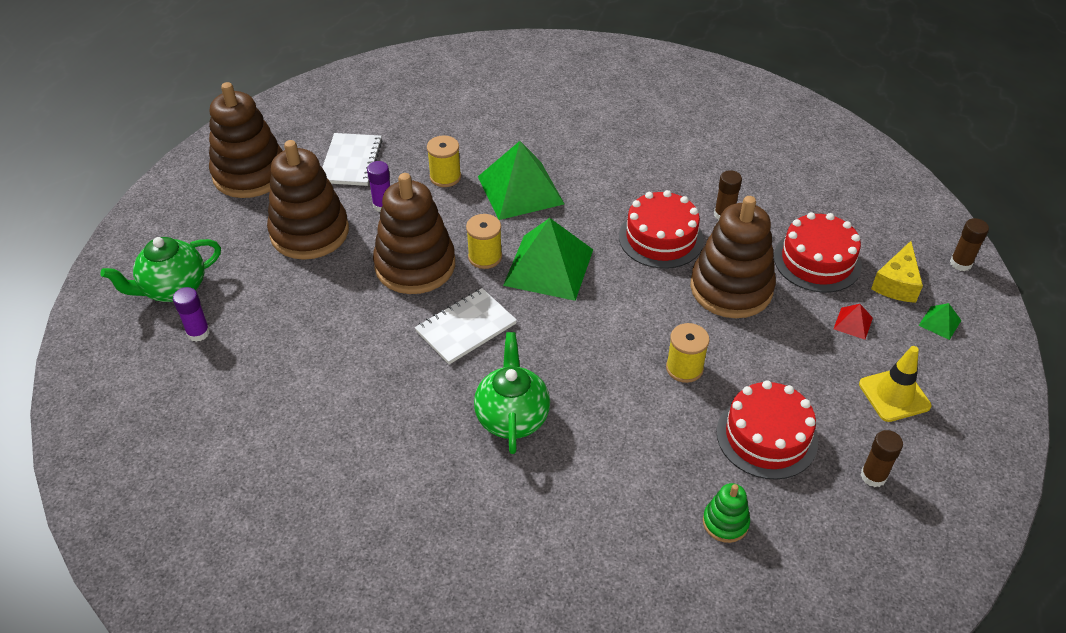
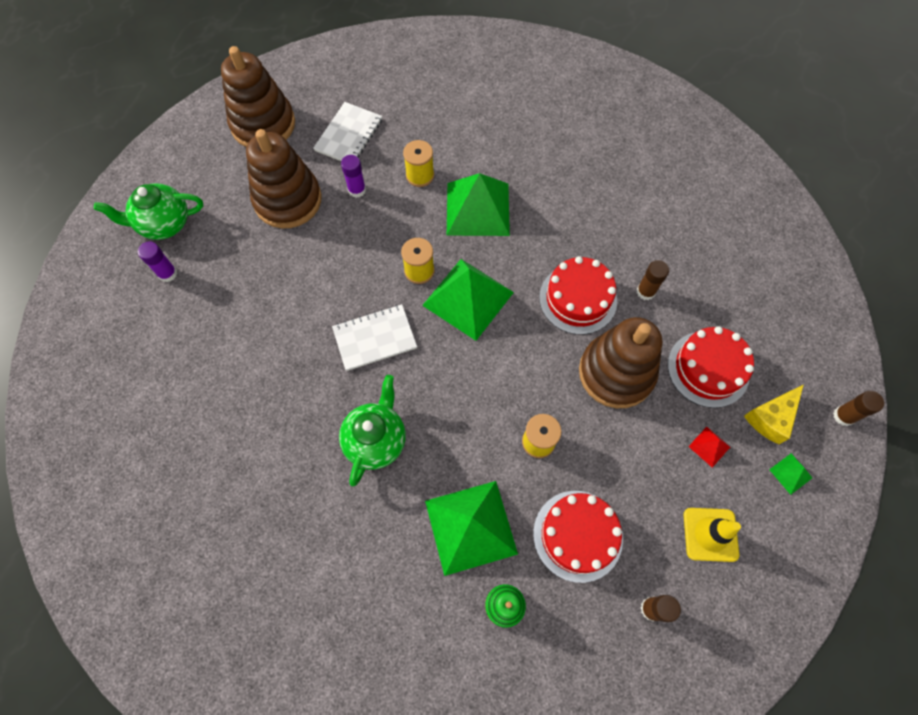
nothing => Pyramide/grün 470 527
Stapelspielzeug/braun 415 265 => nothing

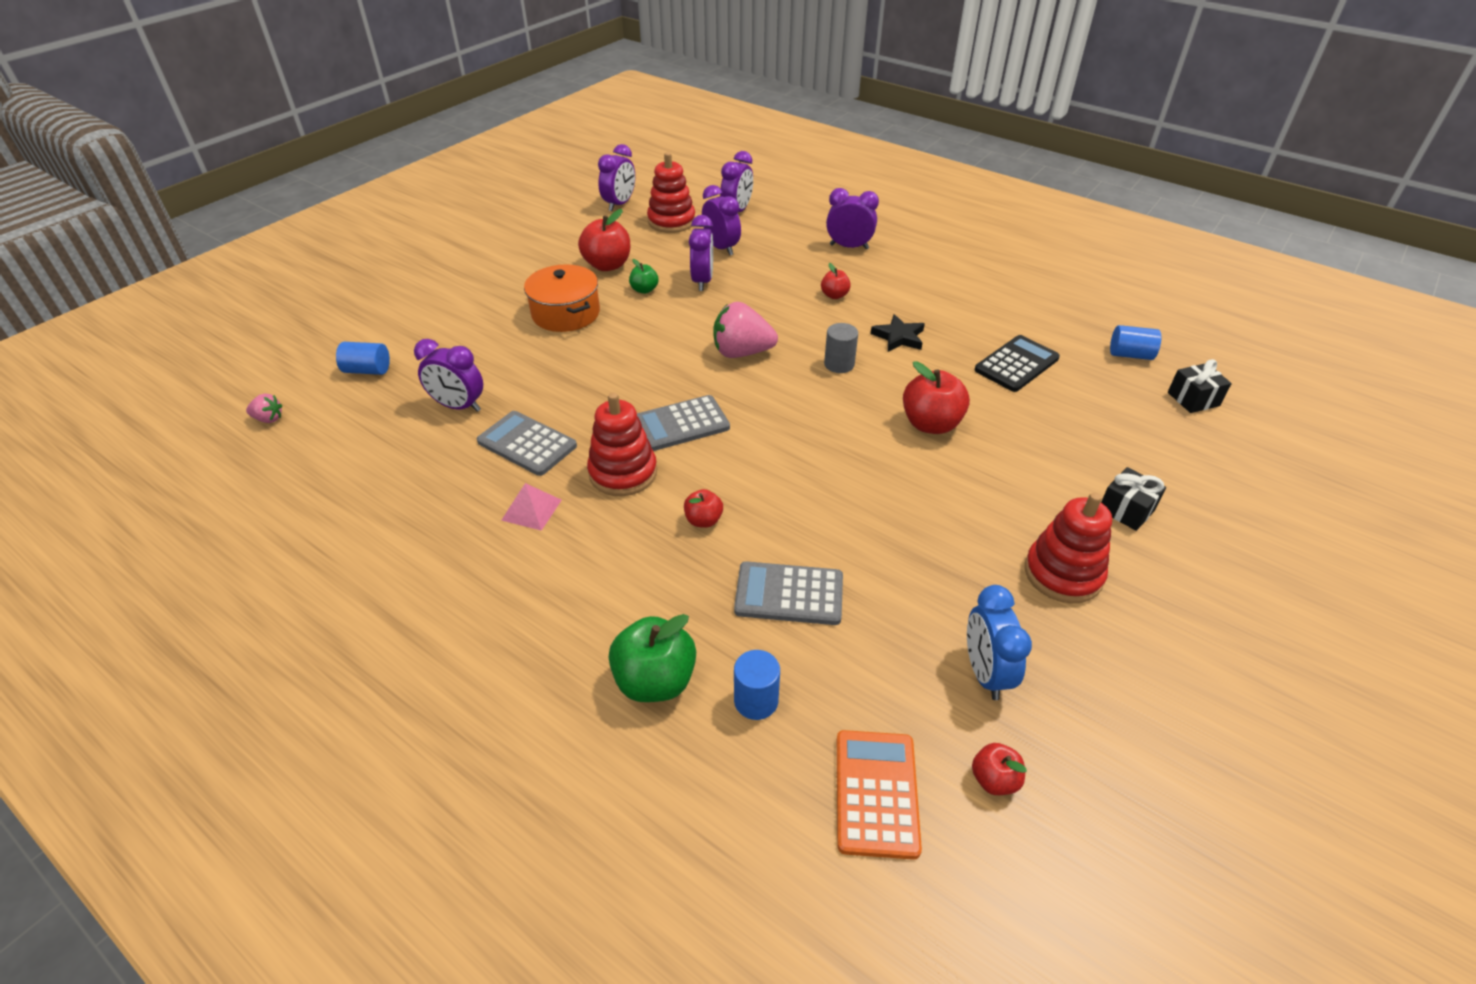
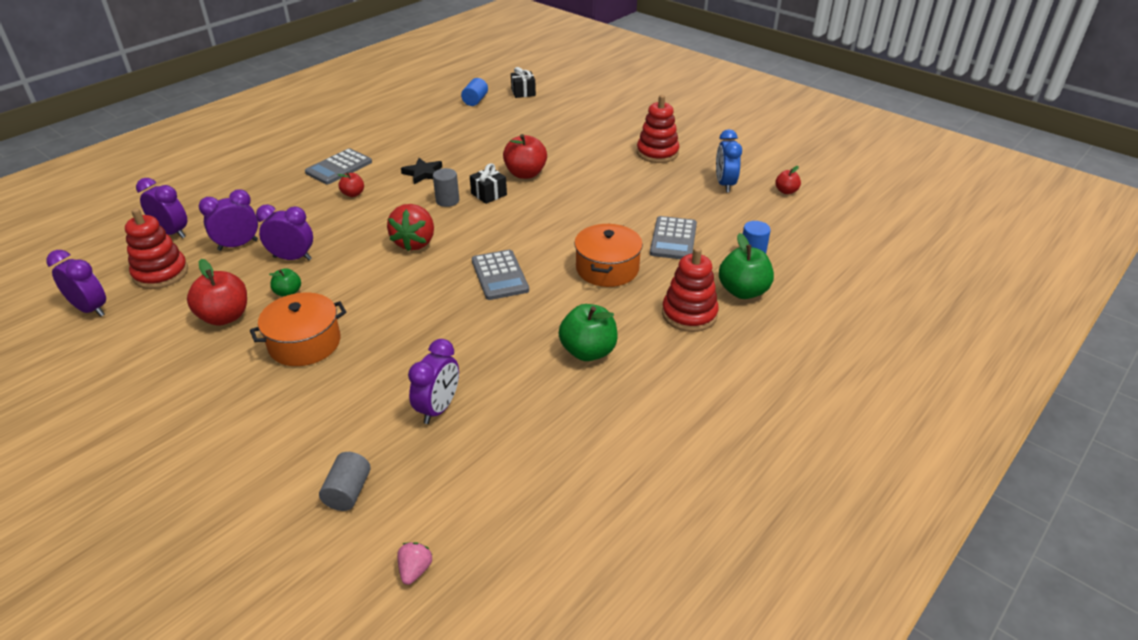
Taschenrechner/grau 527 444 => Taschenrechner/grau 339 167, moved
Vollzylinder/blau 367 370 => Vollzylinder/grau 348 492
Erdbeere/rosa 742 352 => Erdbeere/rot 415 242
Geschenk/schwarz 1126 510 => Geschenk/schwarz 489 194, moved
Pyramide/rosa 531 510 => Apfel/grün 588 351
Apfel/rot 703 520 => Kochtopf/orange 607 268
Stapelspielzeug/rot 623 473 => Stapelspielzeug/rot 689 314, moved
Wecker/blau 985 672 => Wecker/blau 724 184, 90 degrees clockwise
Wecker/lila 849 247 => nothing
Taschenrechner/orange 876 793 => nothing
Taschenrechner/schwarz 1016 364 => nothing

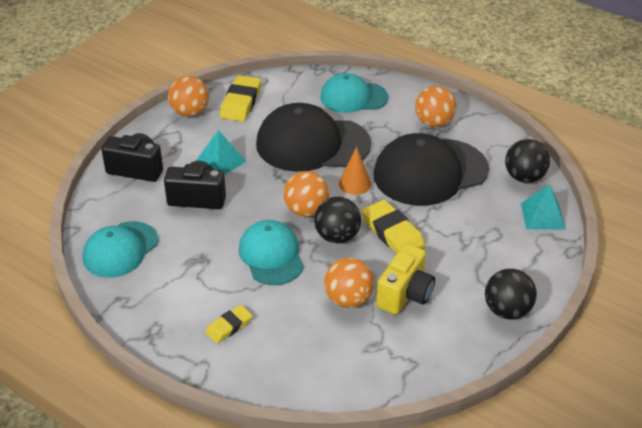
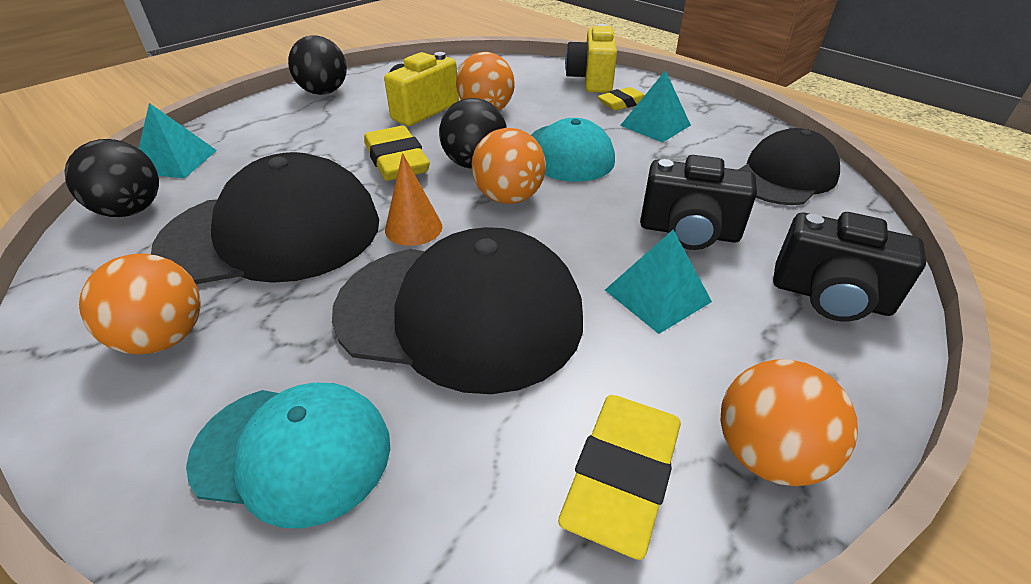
nothing => Kamera/gelb 591 80
nothing => Pyramide/türkis 655 125
Kappe/türkis 120 250 => Kappe/schwarz 784 176

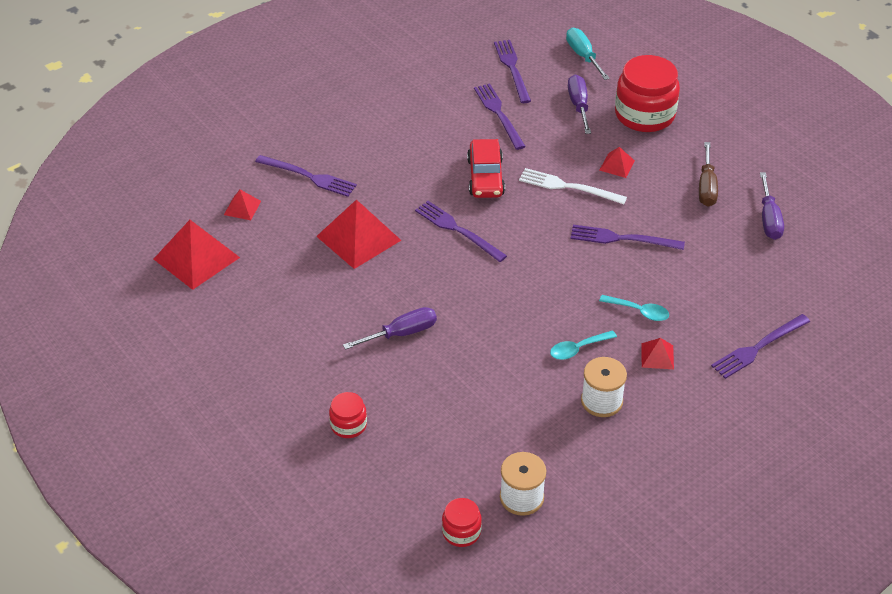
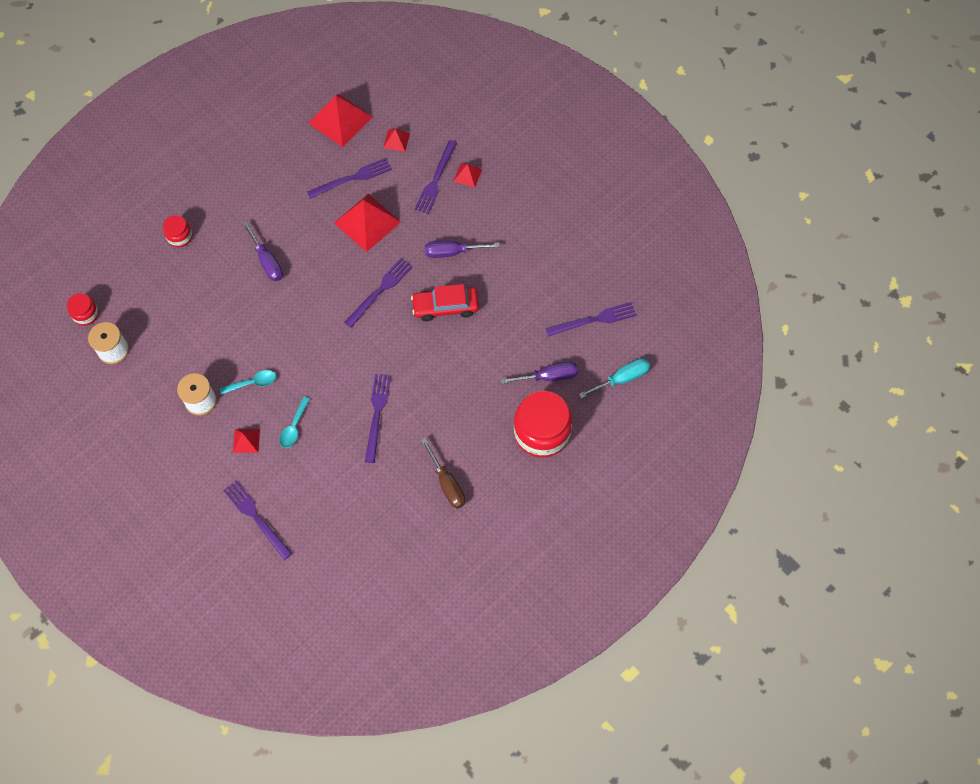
Löffel/türkis 578 349 => Löffel/türkis 253 383, 105 degrees clockwise
Gabel/lila 499 114 => Gabel/lila 352 178, moved
Schraubenzieher/braun 706 187 => Schraubenzieher/braun 447 483, 120 degrees counterclockwise
Schraubenzieher/lila 769 219 => Schraubenzieher/lila 452 252, moved
Pyramide/rot 617 165 => Pyramide/rot 467 175, moved
Gabel/weiß 568 187 => nothing

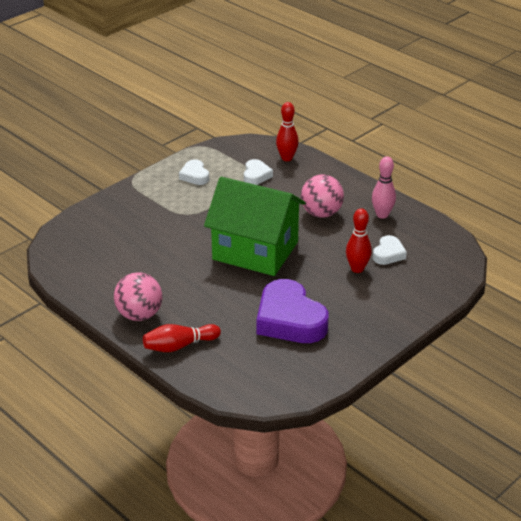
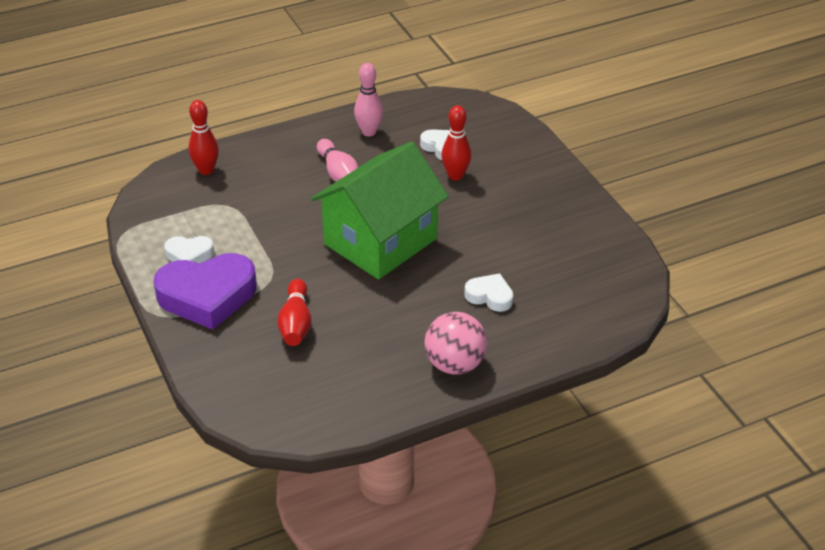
Herz/lila 289 320 => Herz/lila 207 296, moved
Bowlingkegel/rot 179 346 => Bowlingkegel/rot 296 323, moved
Ball/rosa 321 213 => Bowlingkegel/rosa 338 173
Herz/weiß 256 175 => Herz/weiß 490 296, moved

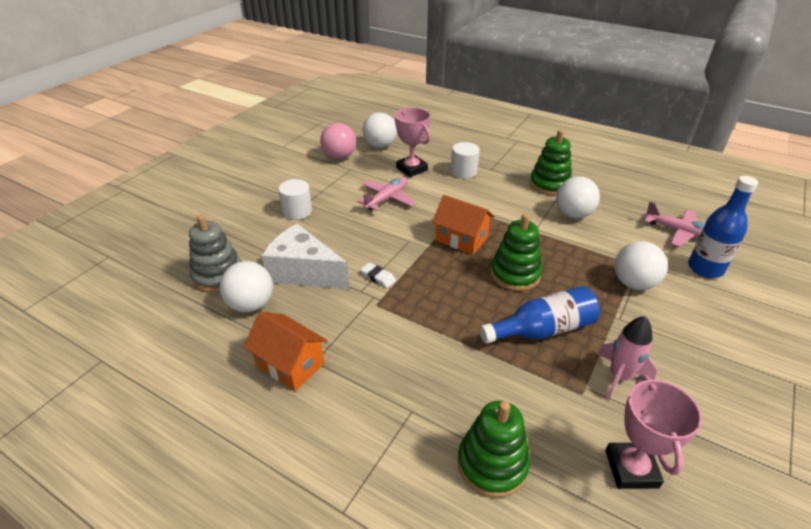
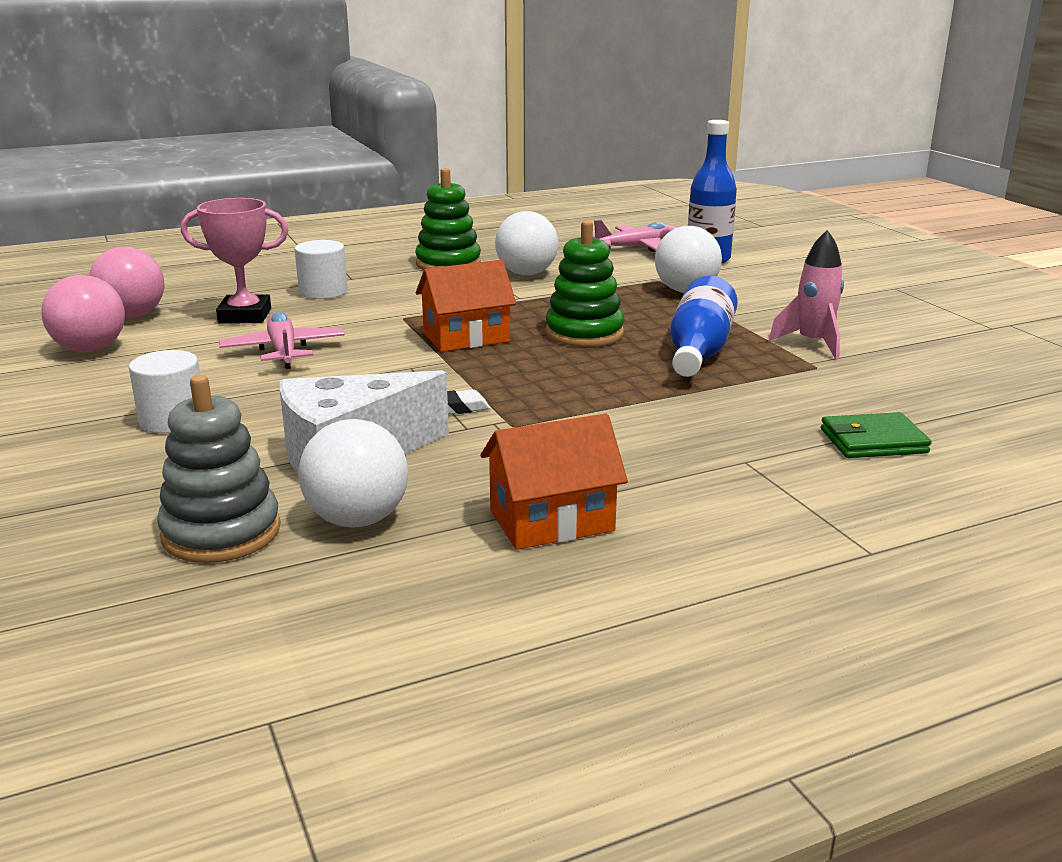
Ball/weiß 380 146 => Ball/rosa 132 316
Stapelspielzeug/grün 492 464 => Geldbörse/grün 873 441
Pokal/rosa 631 469 => nothing

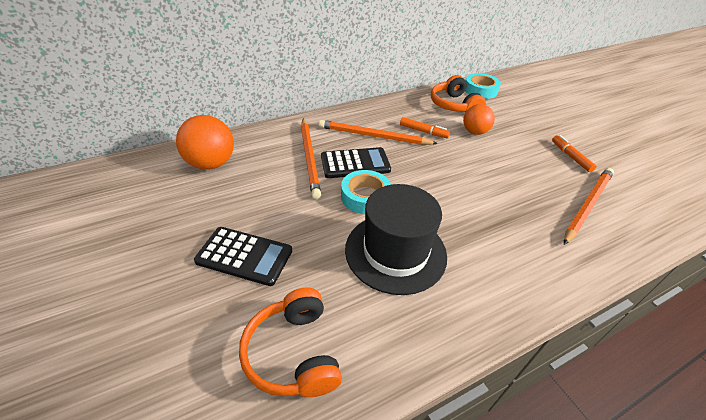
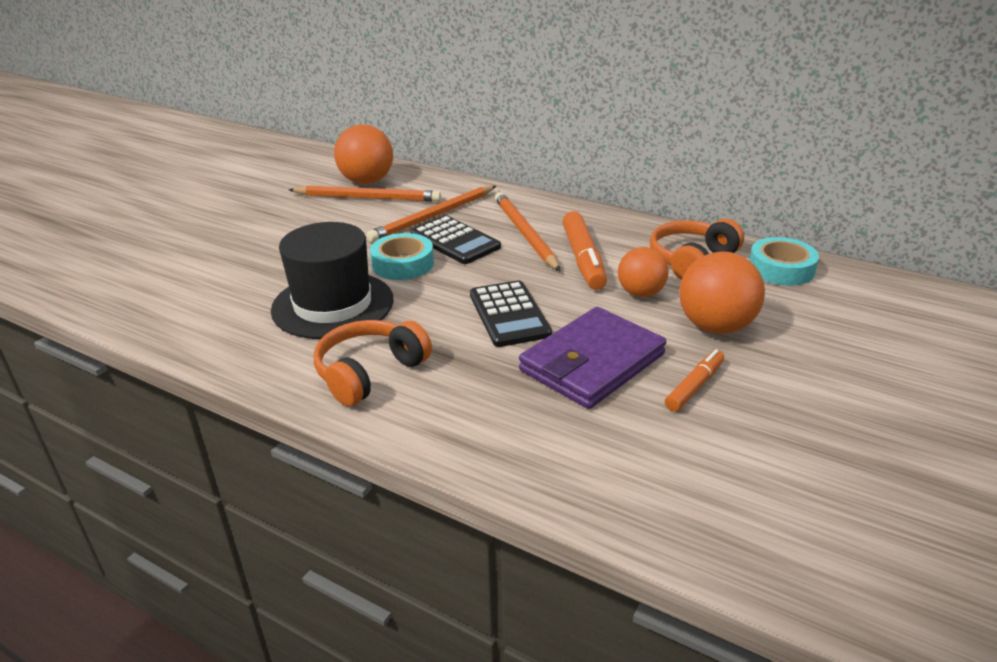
Bleistift/orange 587 205 => Bleistift/orange 367 198, moved
Kopfhörer/orange 294 352 => Kopfhörer/orange 370 373, moved
Taschenrechner/schwarz 244 256 => Taschenrechner/schwarz 509 314, moved
nothing => Geldbörse/lila 592 362
Filzstift/orange 423 131 => Filzstift/orange 583 259, x1.66
nothing => Ball/orange 715 326

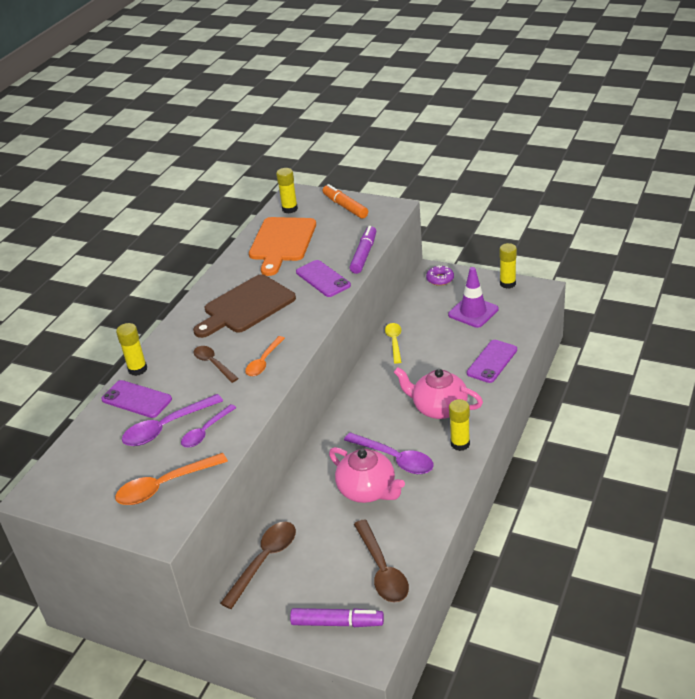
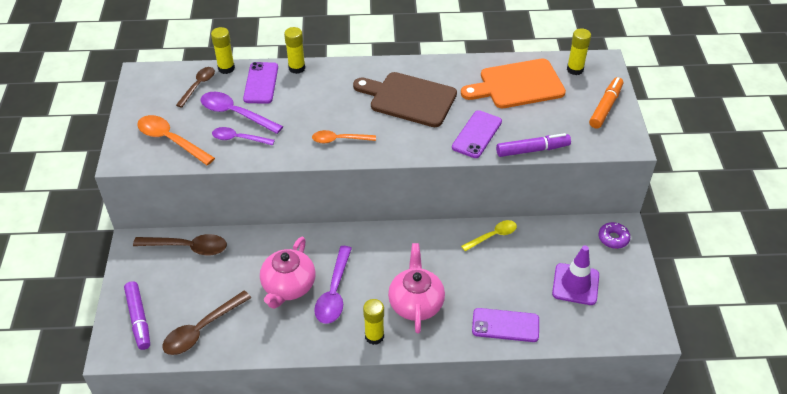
Löffel/braun 213 364 => Löffel/braun 198 86, moved
Klebestift/gelb 507 283 => Klebestift/gelb 226 68, moved

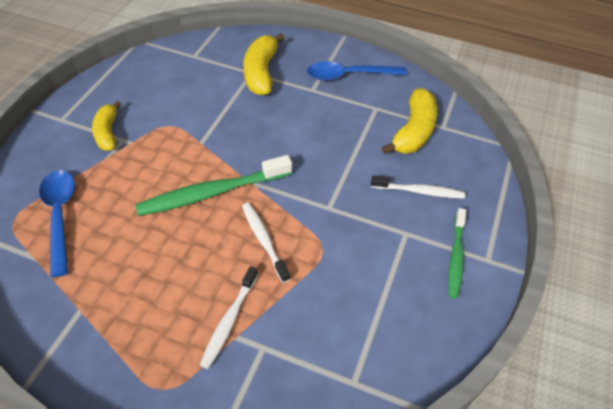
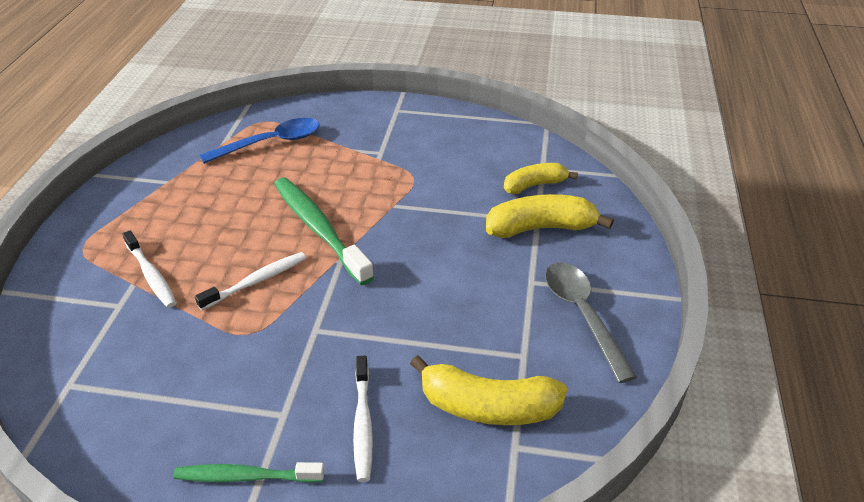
Zahnbürste/weiß 229 321 => Zahnbürste/weiß 151 275, 135 degrees counterclockwise
Banane/gelb 108 133 => Banane/gelb 534 185, moved
Löffel/blau 348 75 => Löffel/grau 582 315

